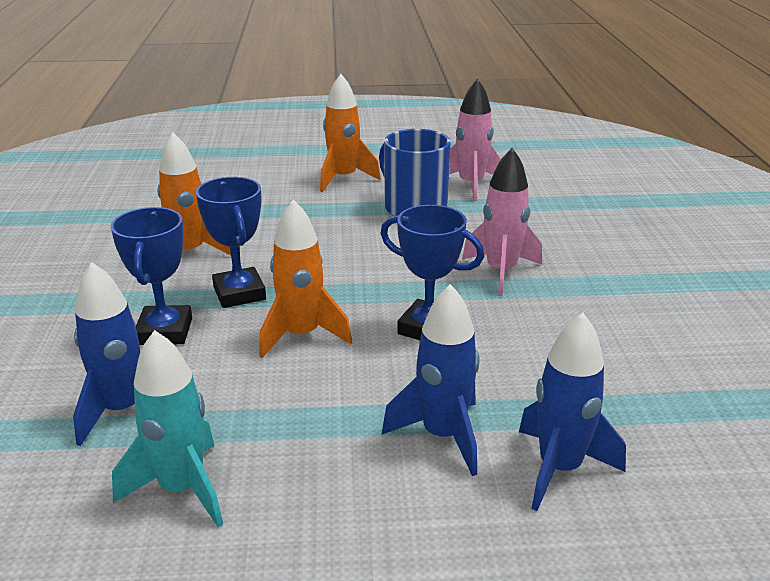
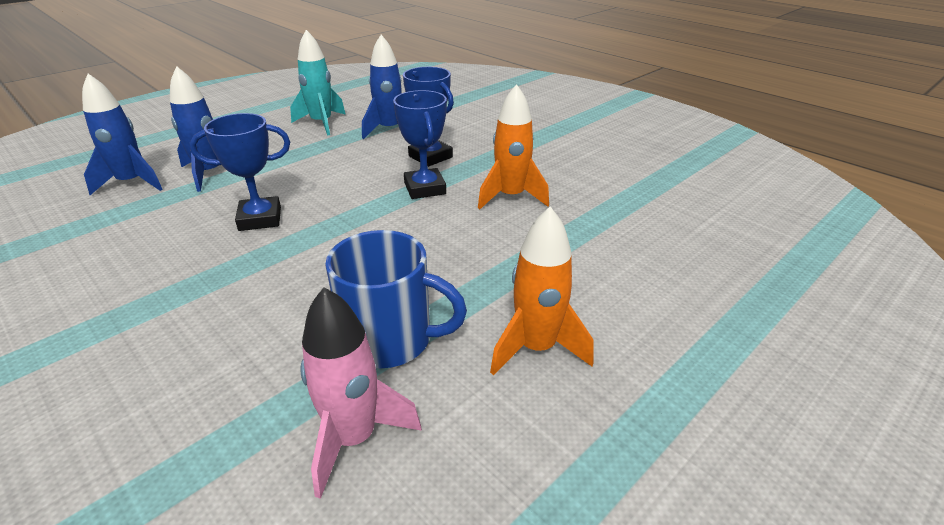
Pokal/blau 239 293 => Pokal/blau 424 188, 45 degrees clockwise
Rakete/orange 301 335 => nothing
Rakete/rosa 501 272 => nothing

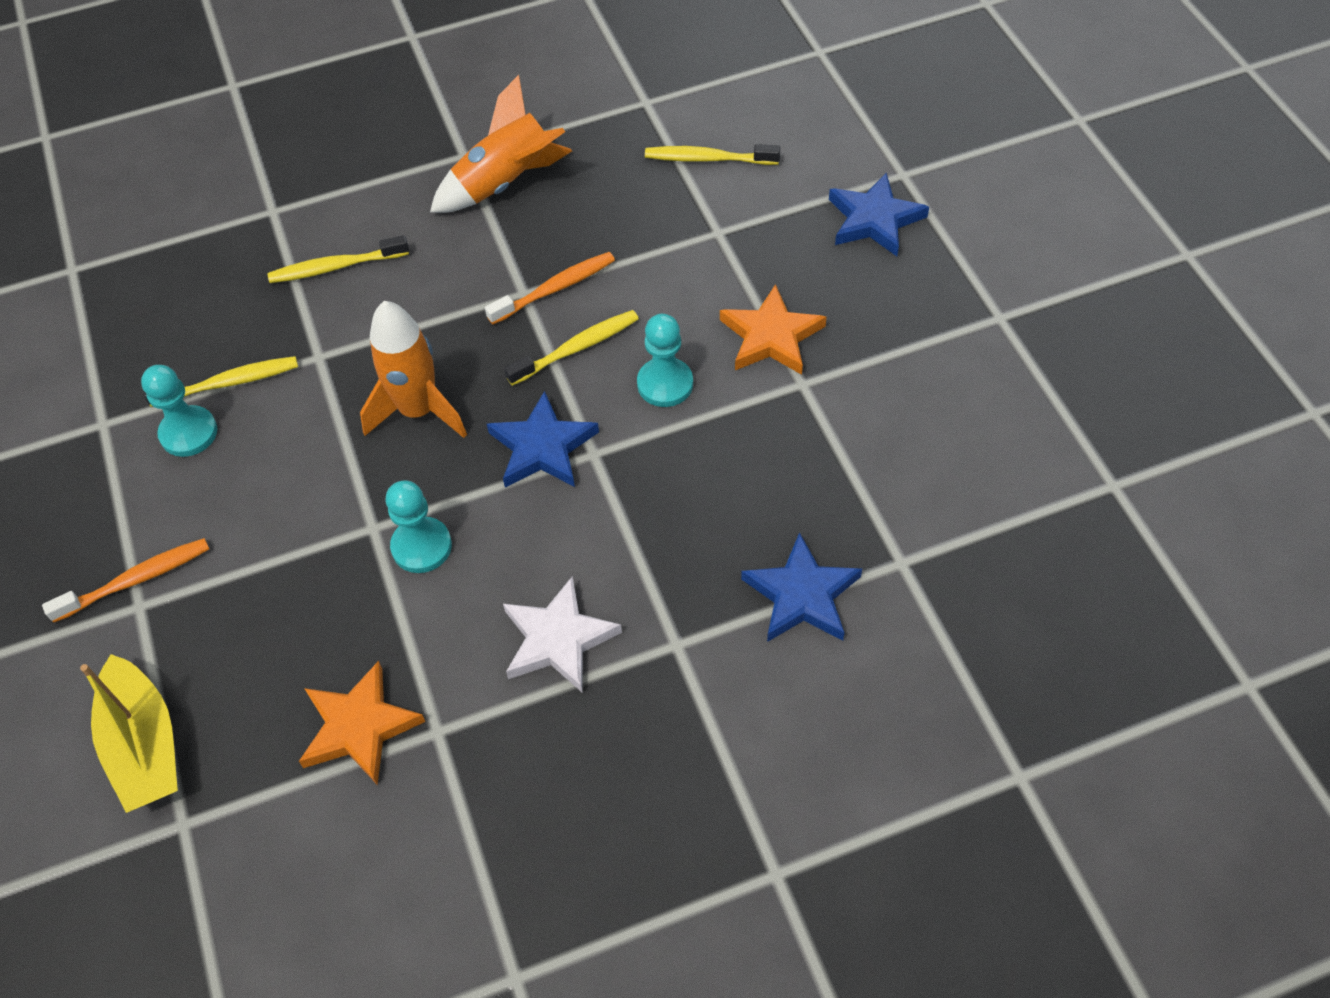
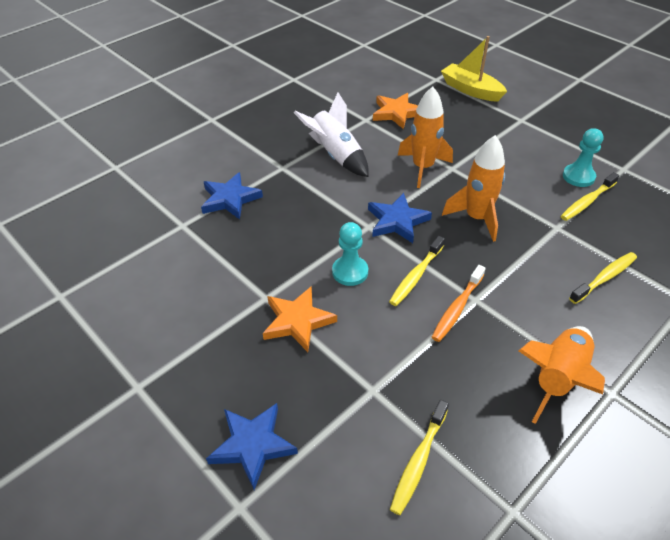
Stern/weiß 558 639 => Rakete/weiß 336 155
Zahnbürste/gelb 708 159 => Zahnbürste/gelb 418 461, 135 degrees clockwise
Bauer/türkis 421 546 => Rakete/orange 422 168
Zahnbürste/orange 136 580 => nothing

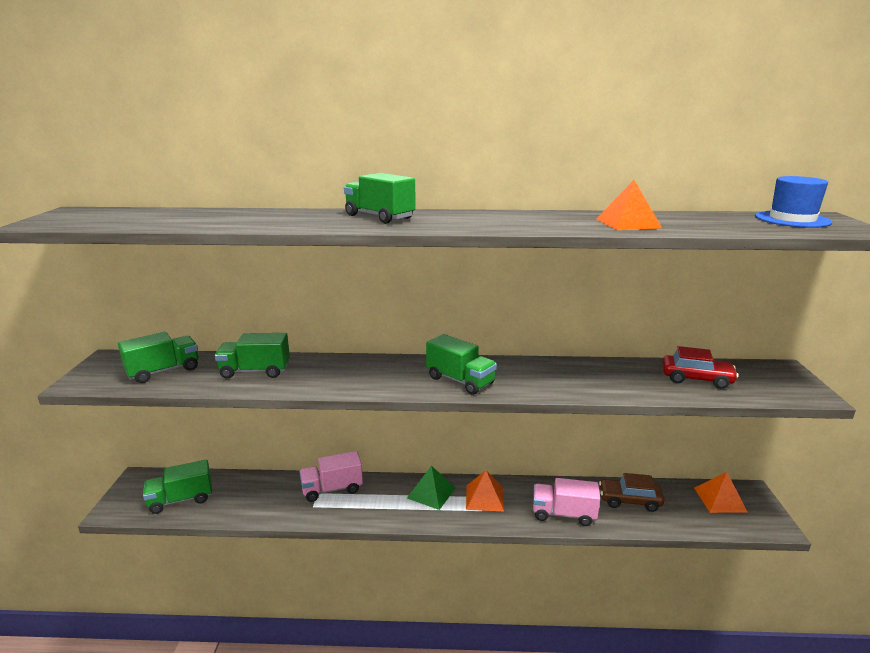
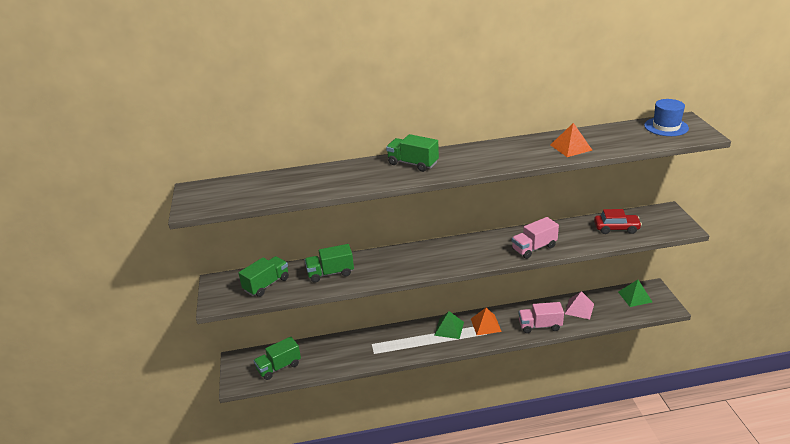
Lastwagen/rosa 332 489 => Lastwagen/rosa 534 248, moved
Auto/braun 629 500 => Pyramide/rosa 579 308
Pyramide/orange 720 499 => Pyramide/grün 635 297
Lastwagen/grün 460 381 => nothing

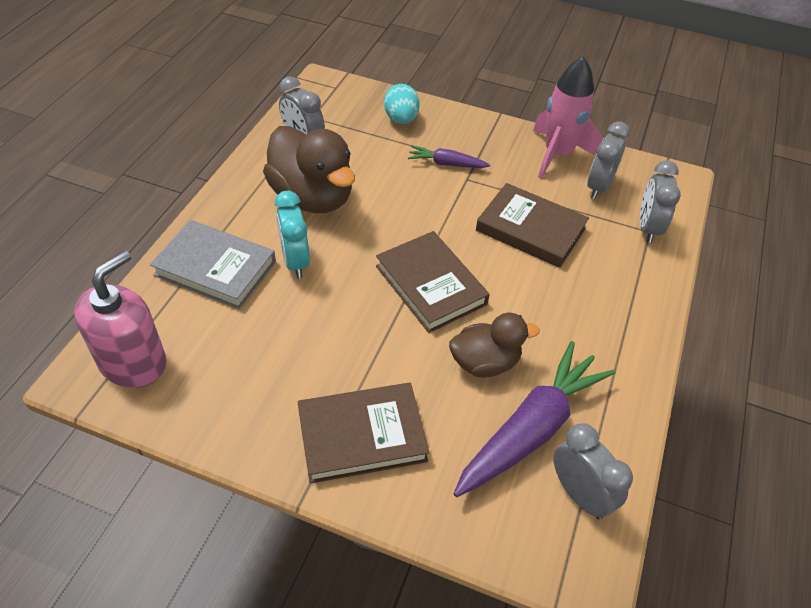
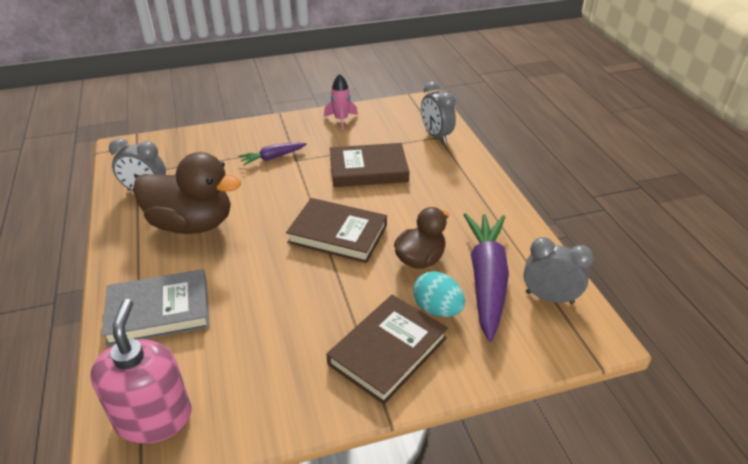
Rakete/rosa 557 154 => Rakete/rosa 341 120, x0.58
Ei/türkis 401 119 => Ei/türkis 437 309, moved
Wecker/türkis 295 261 => nothing
Wecker/grau 598 187 => nothing

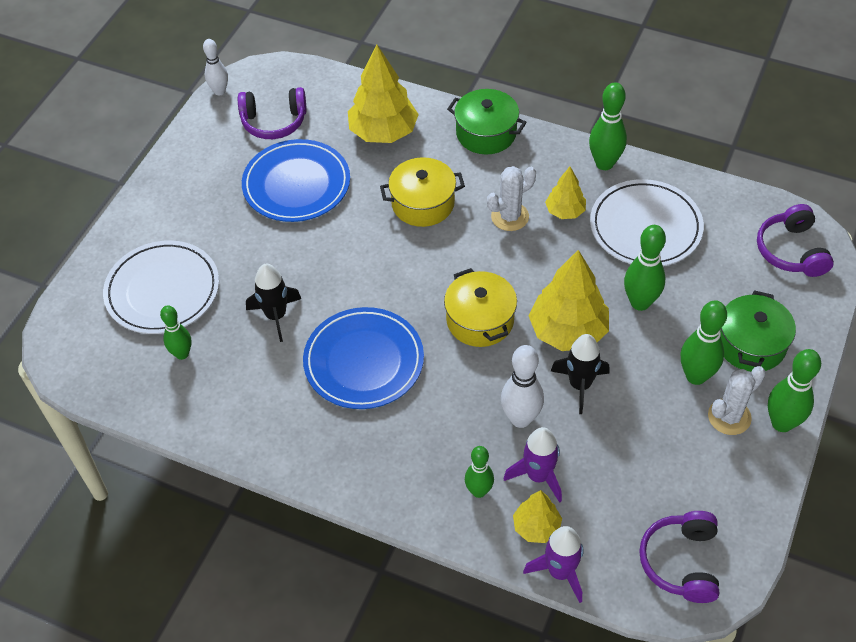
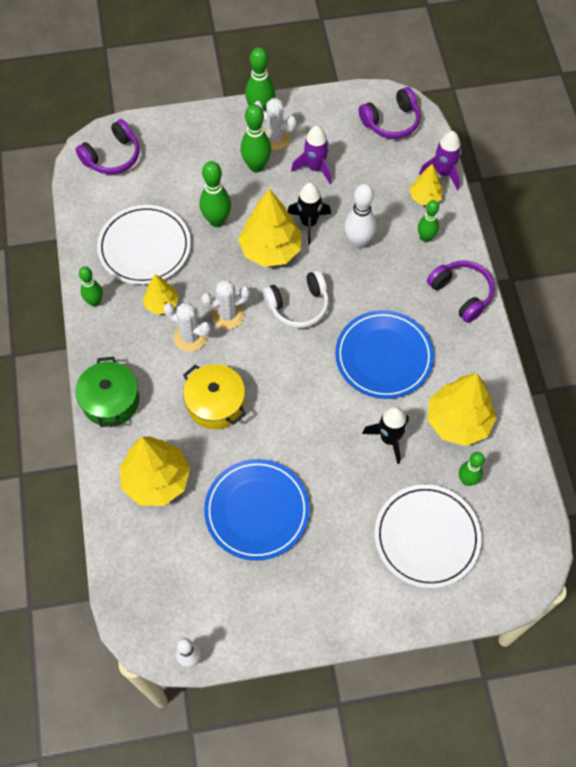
Bowlingkegel/grün 604 163 => Bowlingkegel/grün 95 302, x0.66
nothing => Kaktus/weiß 228 315
Kochtopf/gelb 480 320 => Kopfhörer/weiß 298 306
Rakete/lila 538 476 => Rakete/lila 315 168, moved
Kopfhörer/lila 274 122 => Kopfhörer/lila 461 294, moved
nothing => Baum/gelb 458 421
Kochtopf/grün 751 344 => nothing

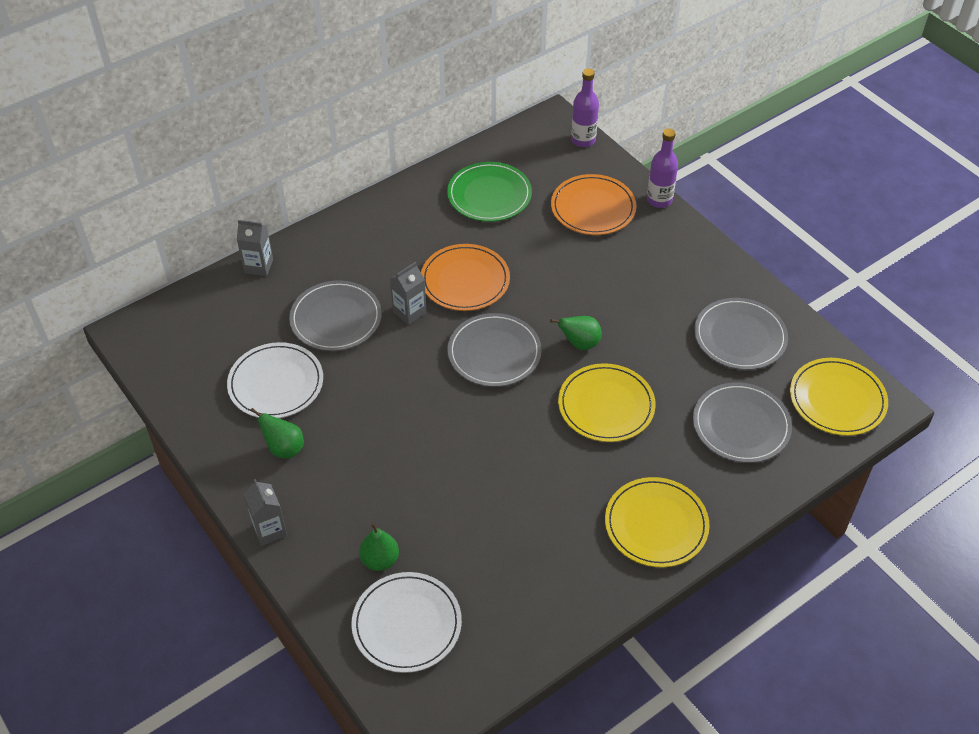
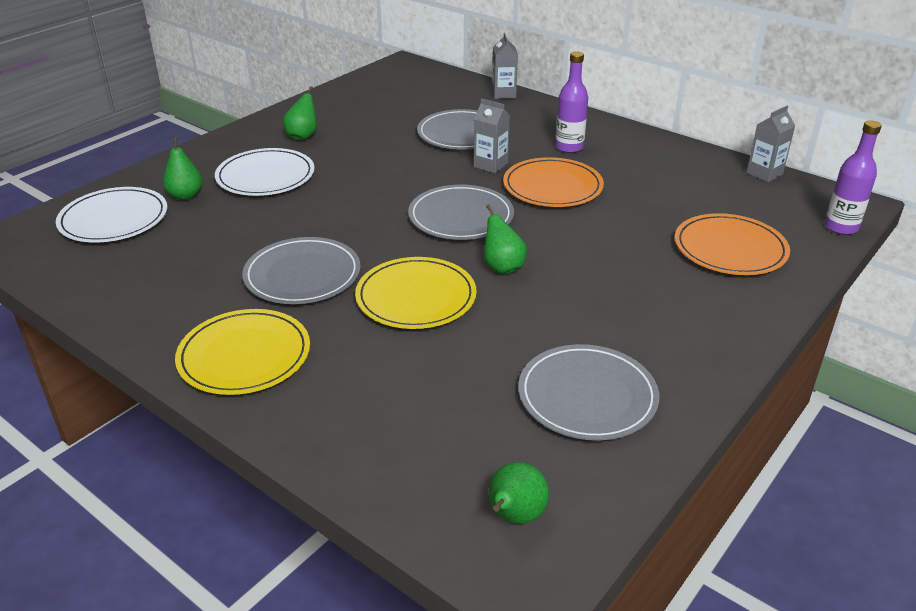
Teller/weiß 276 383 => Teller/weiß 265 176, moved
Teller/grau 741 425 => Teller/grau 302 275, moved
Teller/gelb 837 399 => Birne/grün 514 516
Flasche/lila 659 200 => Flasche/lila 569 147, moved
Getränkekarton/grau 269 530 => Getränkekarton/grau 764 173, moved
Teller/grün 489 195 => nothing

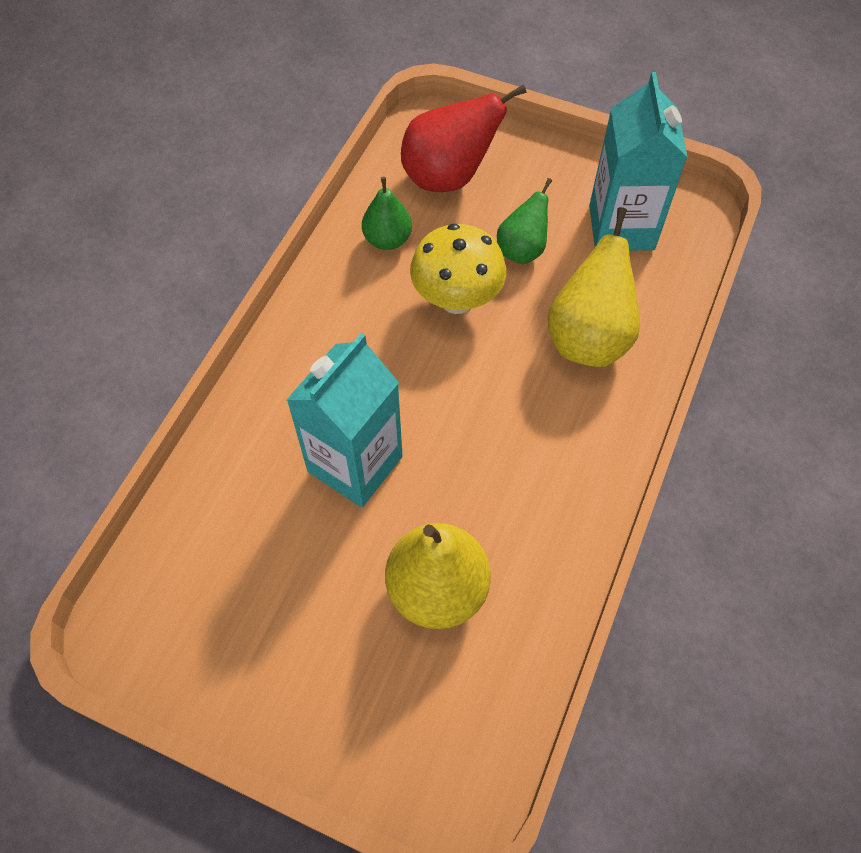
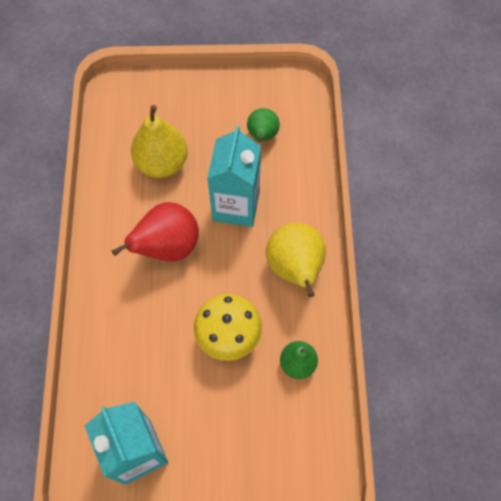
Birne/rot 448 177 => Birne/rot 167 247, moved
Birne/grün 522 250 => Birne/grün 262 136, moved
Birne/gelb 588 338 => Birne/gelb 295 268, moved

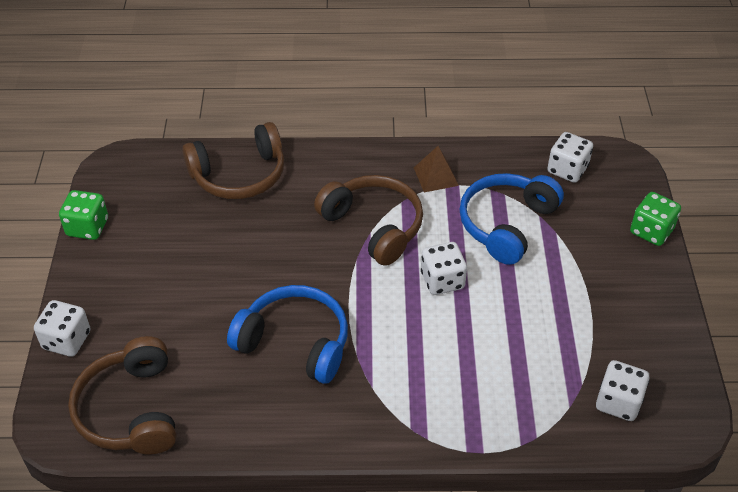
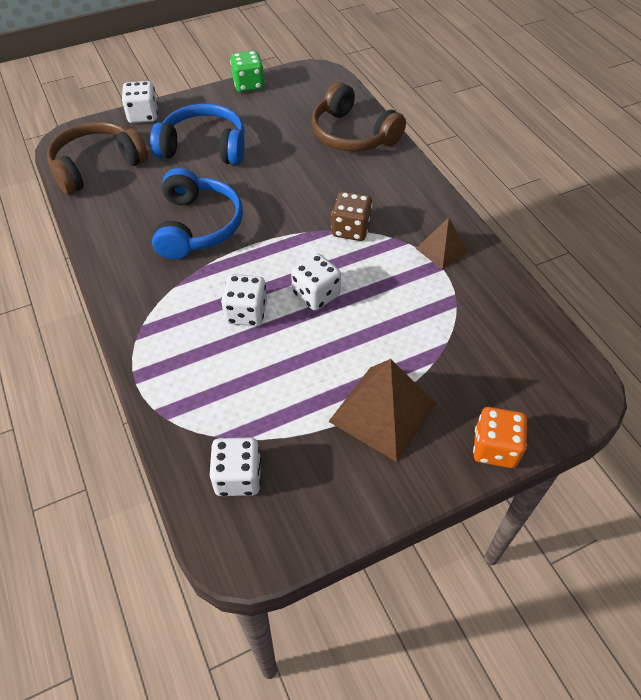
Kopfhörer/blau 506 224 => Kopfhörer/blau 204 147, moved
Spielwürfel/weiß 567 169 => Spielwürfel/weiß 246 313, moved
nothing => Pyramide/braun 382 412
Kopfhörer/braun 373 226 => Spielwürfel/braun 351 229
Spielwürfel/grün 651 231 => Spielwürfel/orange 495 448

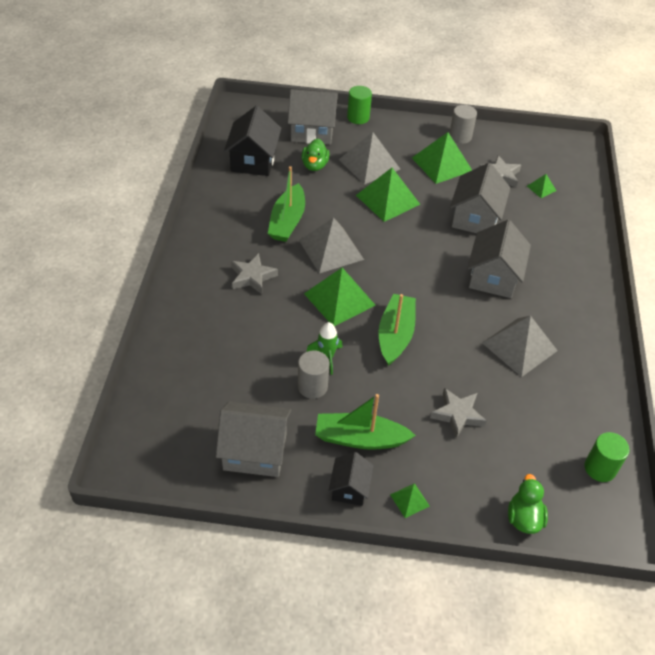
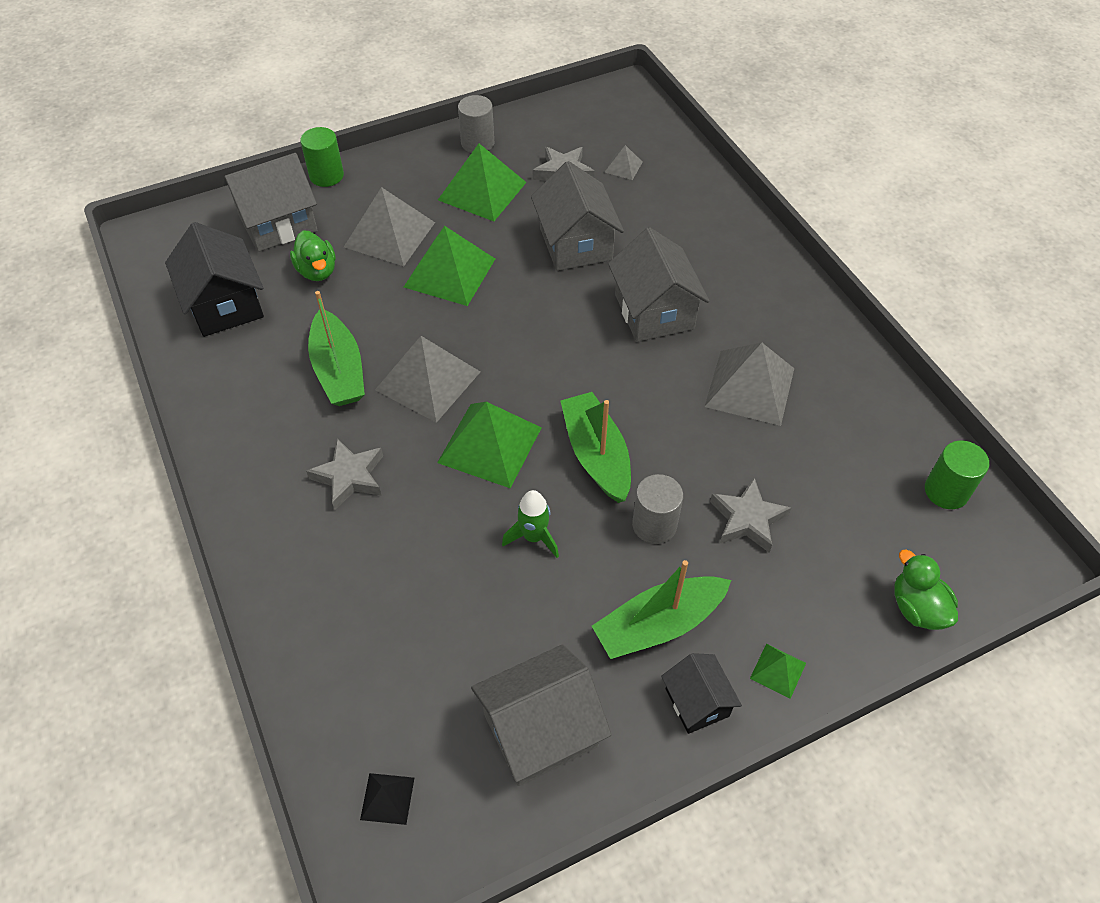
nothing => Pyramide/schwarz 387 798
Pyramide/grün 541 188 => Pyramide/grau 623 167
Vollzylinder/grau 312 386 => Vollzylinder/grau 654 525, moved

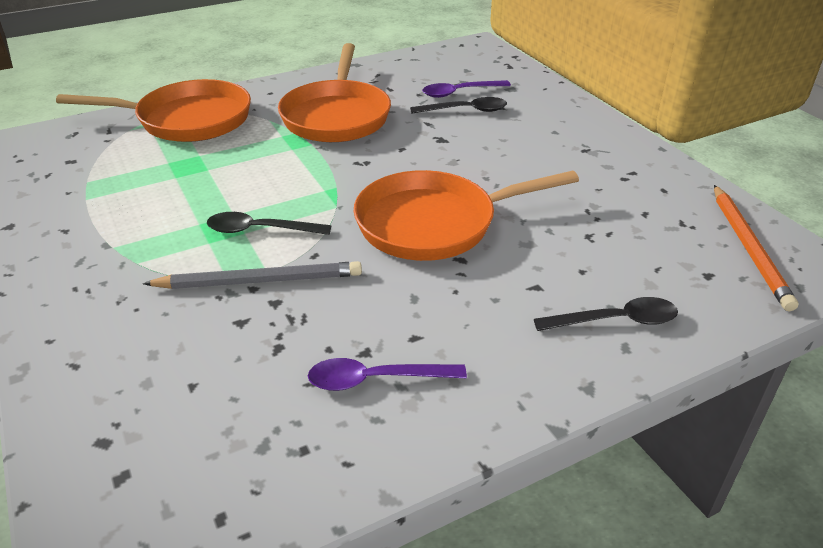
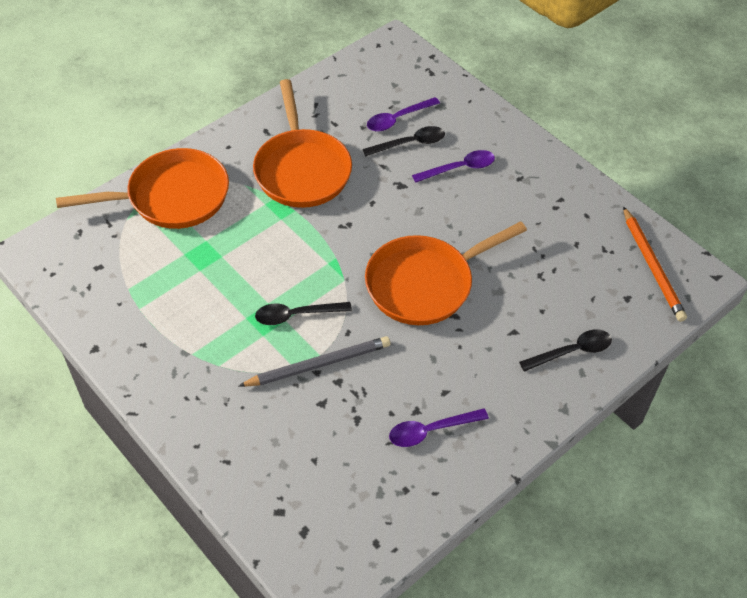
nothing => Löffel/lila 459 168

